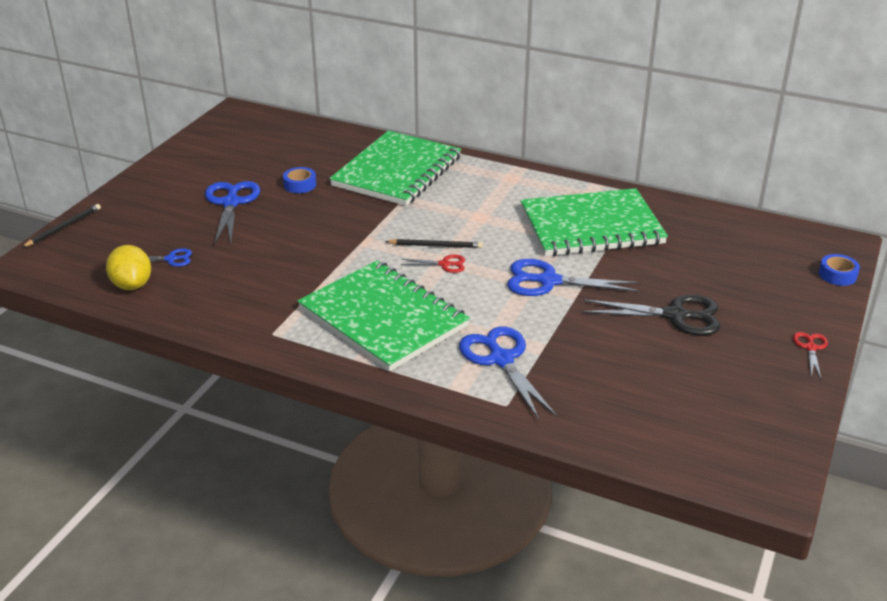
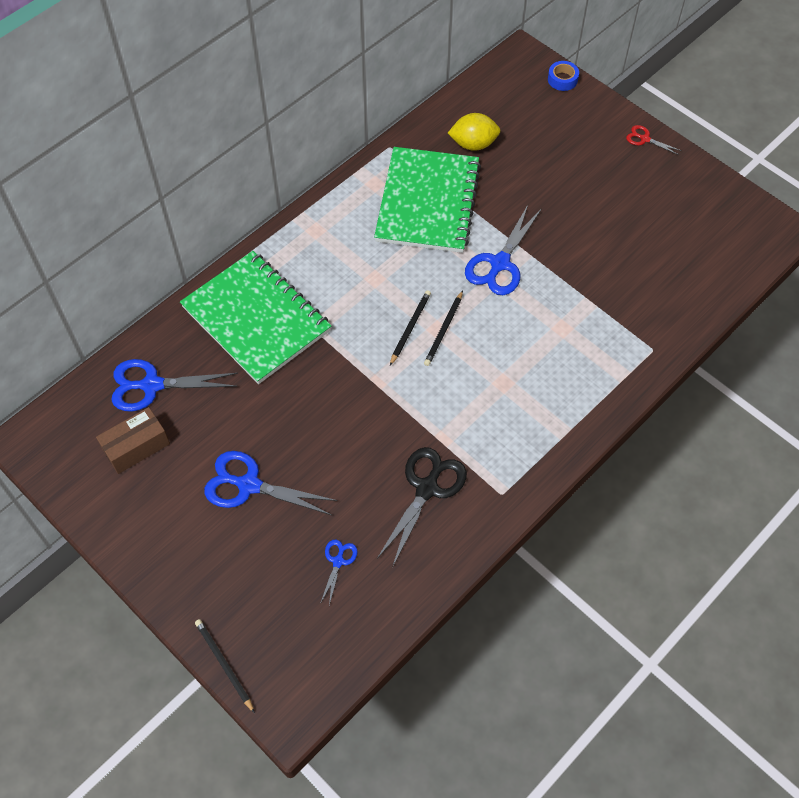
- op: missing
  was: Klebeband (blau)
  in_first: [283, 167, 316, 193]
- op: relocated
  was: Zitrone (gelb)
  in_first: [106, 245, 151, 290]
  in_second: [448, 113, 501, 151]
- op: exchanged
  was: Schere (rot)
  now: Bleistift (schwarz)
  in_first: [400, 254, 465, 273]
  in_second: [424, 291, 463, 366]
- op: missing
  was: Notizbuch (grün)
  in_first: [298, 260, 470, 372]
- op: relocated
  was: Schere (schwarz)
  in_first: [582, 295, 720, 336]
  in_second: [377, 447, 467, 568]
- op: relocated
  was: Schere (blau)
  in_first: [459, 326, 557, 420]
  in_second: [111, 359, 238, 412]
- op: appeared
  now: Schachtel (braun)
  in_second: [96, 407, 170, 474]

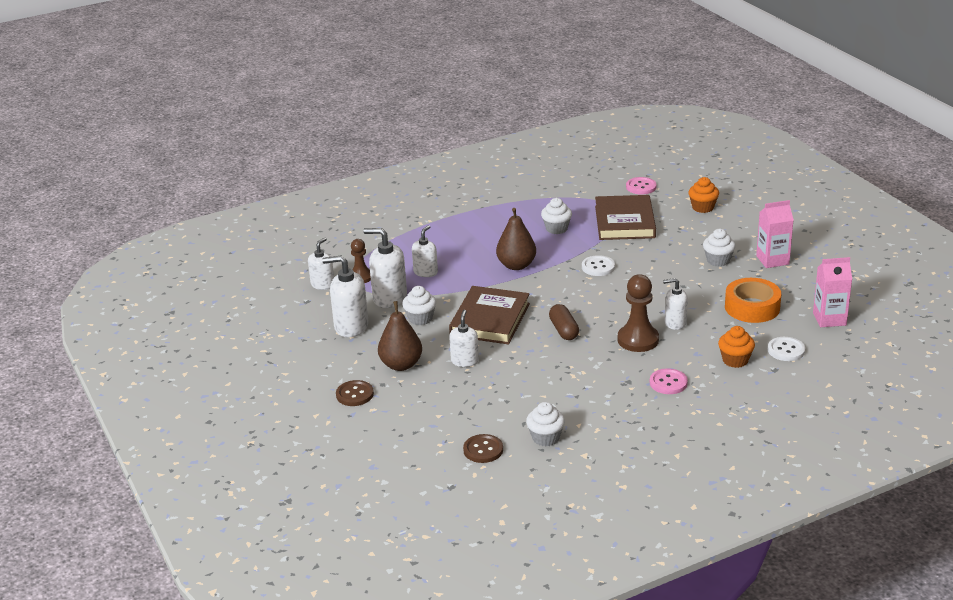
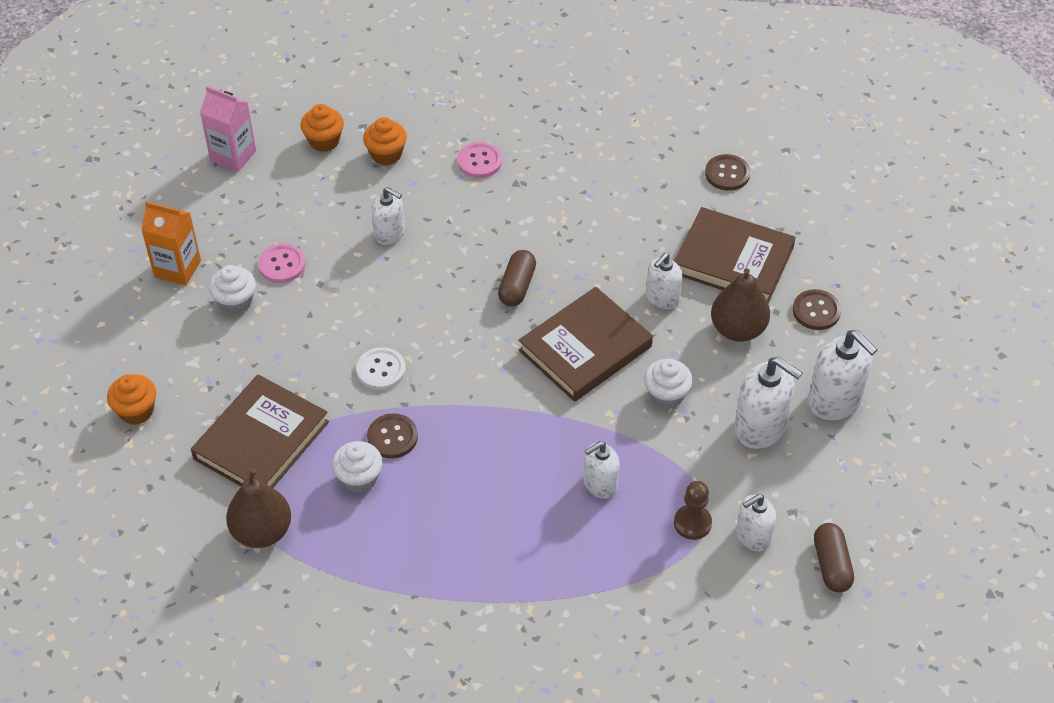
- op: relocated
  was: Knopf (rosa)
  in_first: [626, 177, 657, 195]
  in_second: [258, 244, 305, 283]
- op: colour
  was: Getränkekarton (rosa)
  now: Getränkekarton (orange)
  in_first: [756, 200, 794, 268]
  in_second: [141, 201, 201, 286]
- op: relocated
  was: Birne (braun)
  in_first: [496, 208, 536, 270]
  in_second: [226, 469, 291, 548]
- op: relocated
  was: Seifenspender (weiß)
  in_first: [364, 228, 407, 308]
  in_second: [808, 330, 878, 420]
- op: missing
  was: Bauer (braun)
  in_first: [618, 274, 659, 352]
- op: missing
  was: Klebeband (orange)
  in_first: [725, 278, 781, 323]
- op: exchanged
  was: Knopf (weiß)
  now: Muffin (orange)
  in_first: [768, 337, 805, 361]
  in_second: [300, 104, 344, 152]
- op: missing
  was: Muffin (weiß)
  in_first: [526, 402, 565, 446]
- op: appeared
  now: Buch (braun)
  in_second: [674, 207, 796, 304]
- op: appeared
  now: Knopf (braun)
  in_second: [367, 413, 418, 458]
- op: appeared
  now: Kapsel (braun)
  in_second: [814, 523, 854, 593]

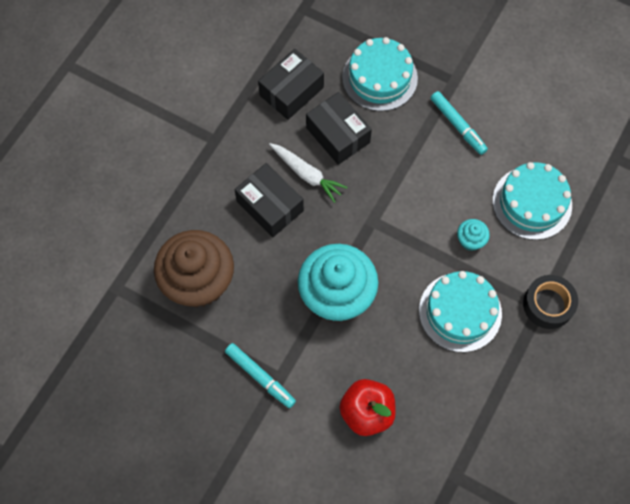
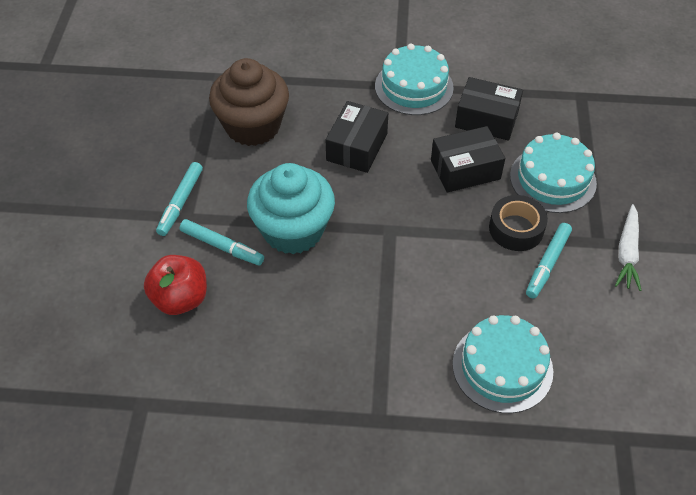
- op: spun
  was: Schachtel (schwarz)
  in_first: [306, 92, 372, 165]
  in_second: [431, 126, 505, 193]
  clockwise: 45
- op: relocated
  was: Karotte (weiß)
  in_first: [269, 143, 347, 203]
  in_second: [615, 204, 641, 291]
- op: missing
  was: Muffin (türkis)
  in_first: [457, 219, 490, 251]
- op: relocated
  was: Kuchen (türkis)
  in_first: [419, 271, 502, 352]
  in_second: [375, 43, 454, 115]
- op: relocated
  was: Klebeband (schwarz)
  in_first: [523, 275, 578, 329]
  in_second: [489, 195, 548, 251]
- op: appeared
  now: Filzstift (türkis)
  in_second: [180, 219, 264, 265]

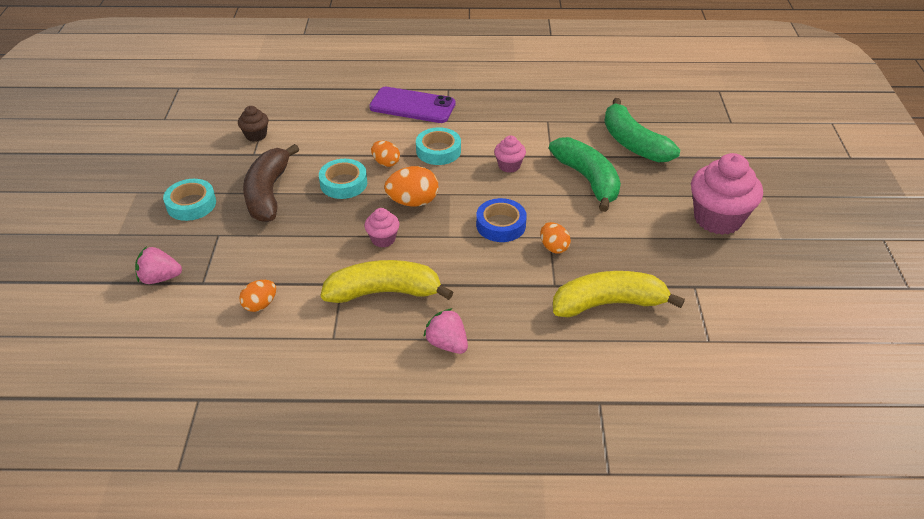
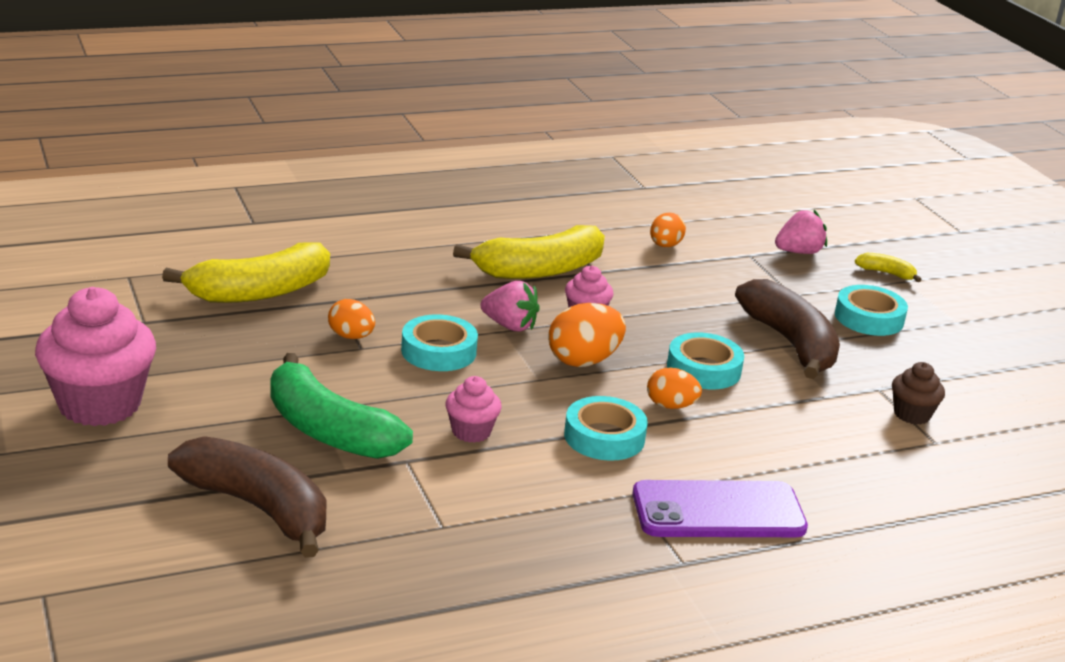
- op: colour
  was: Banane (grün)
  now: Banane (braun)
  in_first: [604, 98, 680, 163]
  in_second: [168, 436, 327, 558]
- op: colour
  was: Klebeband (blau)
  now: Klebeband (türkis)
  in_first: [476, 198, 527, 242]
  in_second: [401, 314, 478, 371]
- op: relocated
  was: Erdbeere (rosa)
  in_first: [423, 308, 468, 354]
  in_second: [481, 281, 540, 331]
- op: appeared
  now: Banane (gelb)
  in_second: [855, 253, 922, 282]

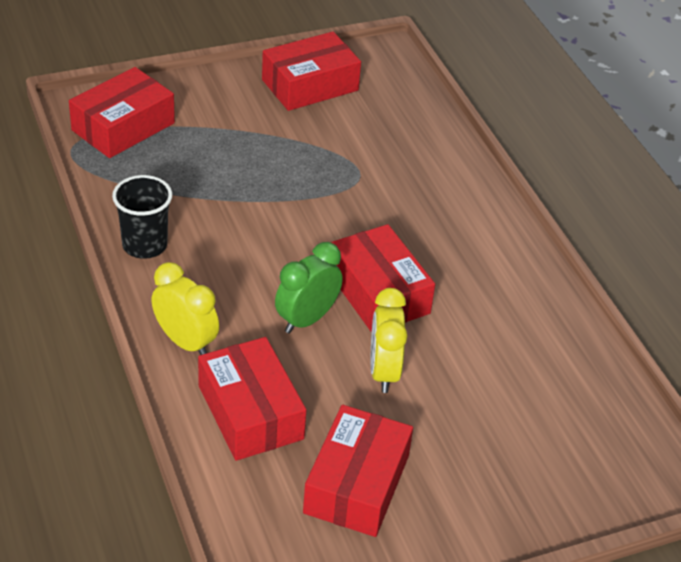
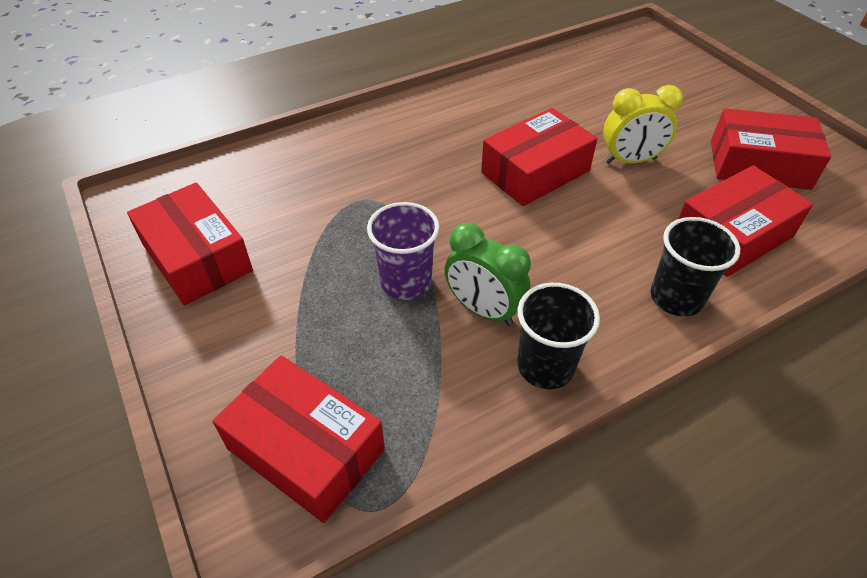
- op: relocated
  was: Wecker (grün)
  in_first: [275, 242, 343, 334]
  in_second: [445, 223, 531, 326]
- op: exchanged
  was: Wecker (gelb)
  now: Becher (schwarz)
  in_first: [151, 262, 219, 355]
  in_second: [651, 217, 740, 316]
- op: appeared
  now: Becher (lila)
  in_second: [367, 202, 440, 300]

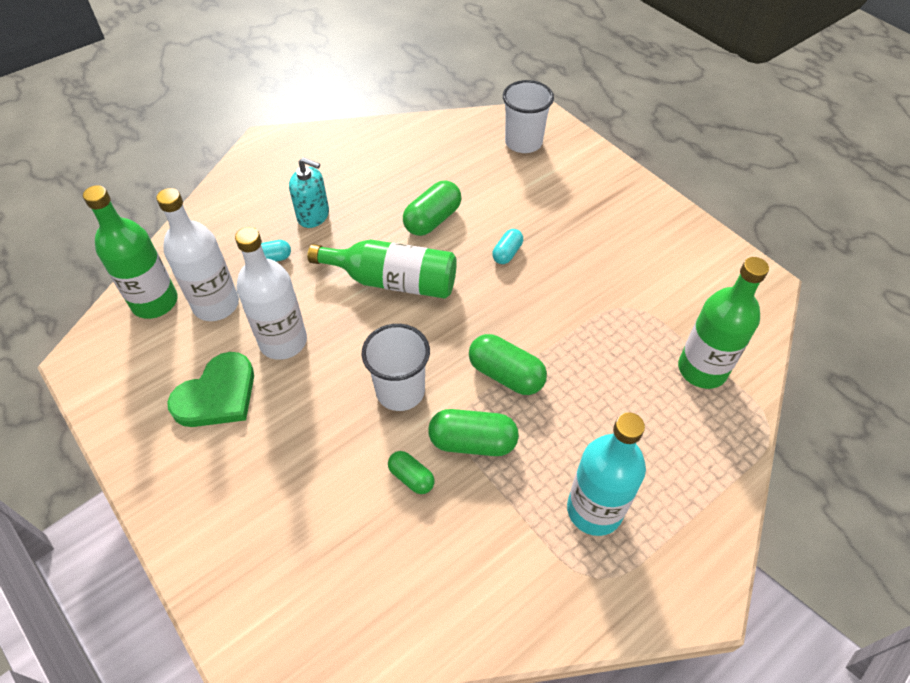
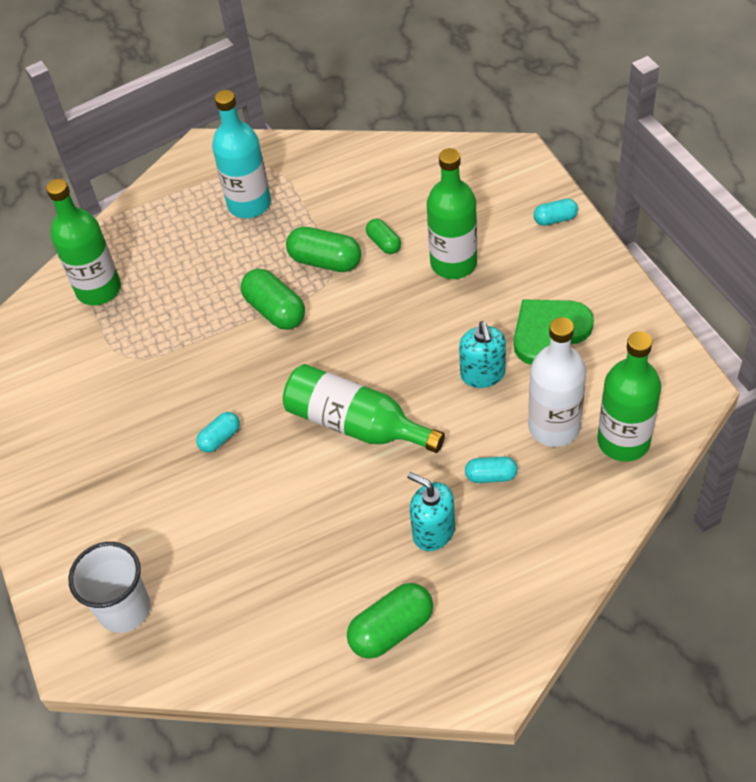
- op: relocated
  was: Kapsel (grün)
  in_first: [403, 181, 462, 236]
  in_second: [347, 583, 433, 659]
- op: exchanged
  was: Flasche (weiß)
  now: Seifenspender (türkis)
  in_first: [235, 227, 307, 360]
  in_second: [459, 321, 506, 388]
- op: missing
  was: Becher (weiß)
  in_first: [362, 324, 430, 411]
- op: appeared
  now: Flasche (grün)
  in_second: [427, 148, 477, 279]
- op: appeared
  now: Kapsel (türkis)
  in_second: [533, 199, 578, 226]

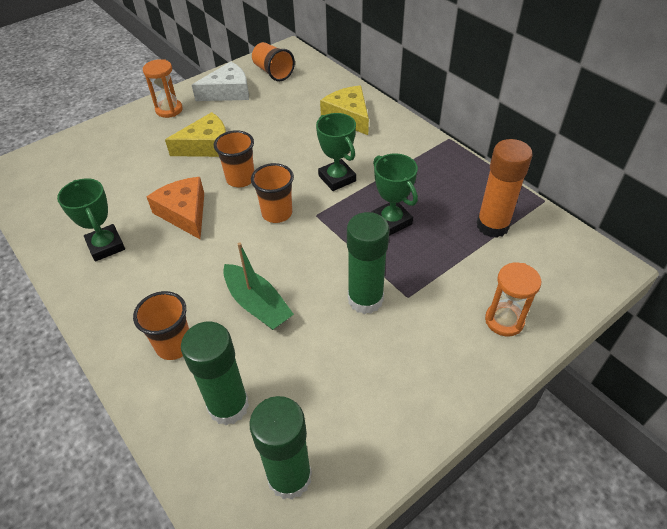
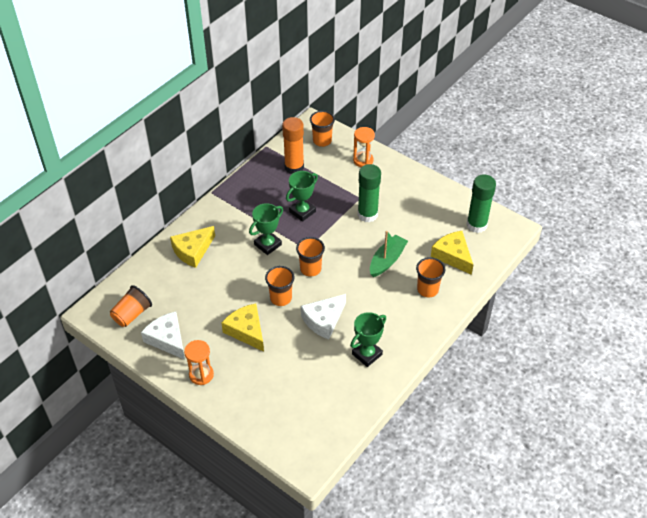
- op: colour
  was: Käse (orange)
  now: Käse (weiß)
  in_first: [147, 177, 204, 239]
  in_second: [301, 294, 346, 339]
- op: exchanged
  was: Klebestift (grün)
  now: Käse (gelb)
  in_first: [181, 322, 249, 425]
  in_second: [431, 231, 473, 275]
- op: appeared
  now: Becher (orange)
  in_second: [310, 111, 335, 147]

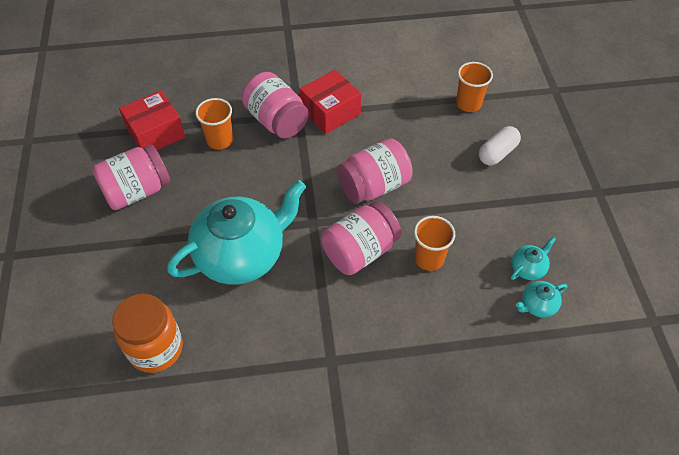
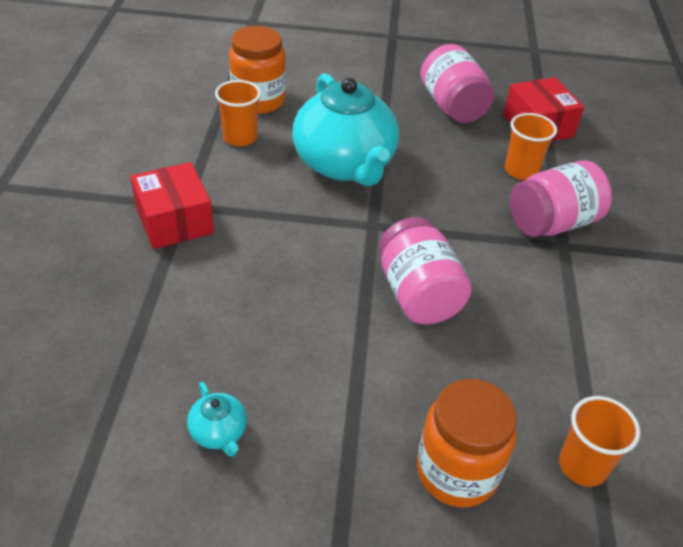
- op: relocated
  was: Schachtel (rot)
  in_first: [299, 70, 361, 134]
  in_second: [130, 162, 214, 249]
- op: exchanged
  was: Kapsel (weiß)
  now: Einmachglas (orange)
  in_first: [479, 126, 521, 166]
  in_second: [417, 379, 517, 508]
- op: missing
  was: Einmachglas (rosa)
  in_first: [321, 201, 401, 275]
- op: relocated
  was: Becher (orange)
  in_first: [414, 216, 455, 271]
  in_second: [215, 80, 261, 146]
- op: missing
  was: Teekanne (türkis)
  in_first: [516, 281, 567, 318]

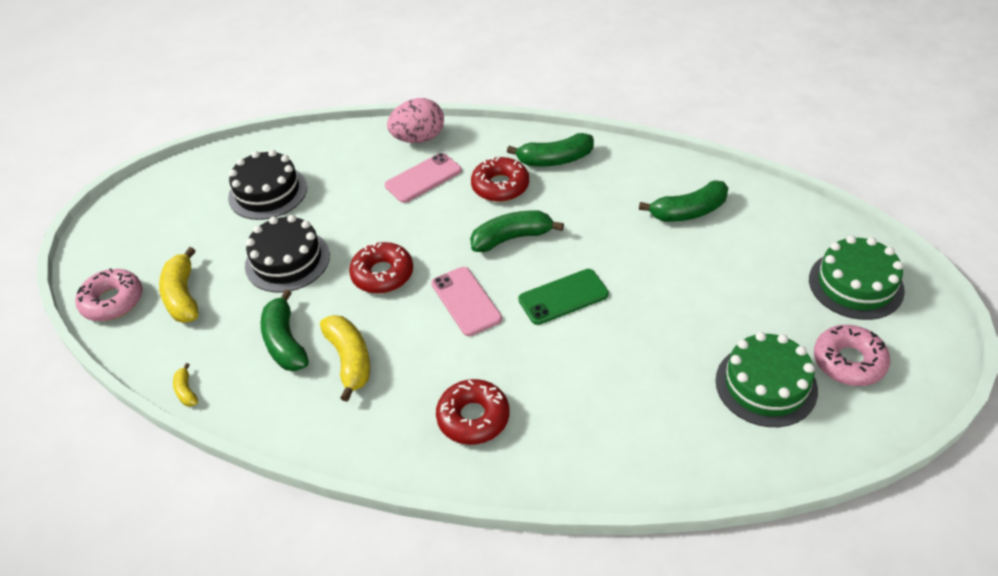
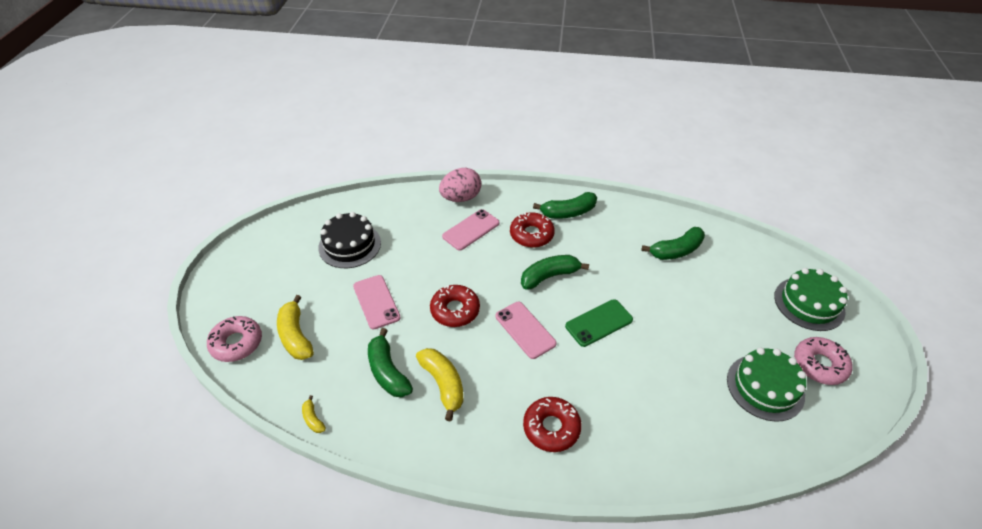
- op: exchanged
  was: Kuchen (schwarz)
  now: Handy (rosa)
  in_first: [245, 215, 330, 293]
  in_second: [353, 275, 401, 329]

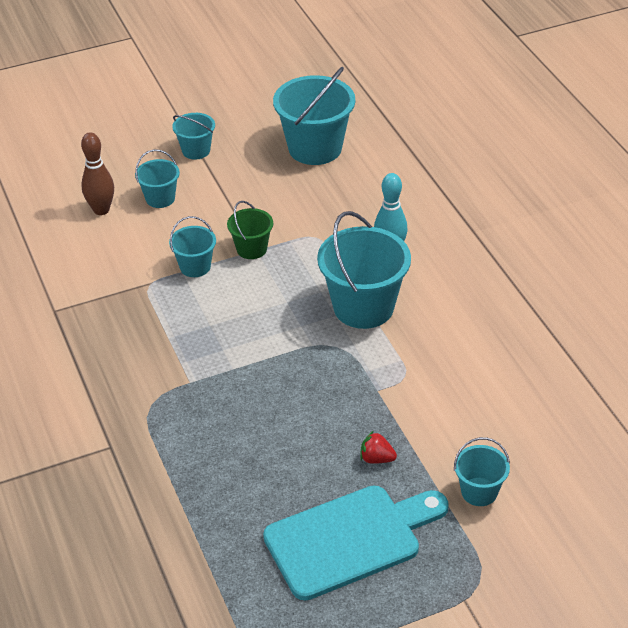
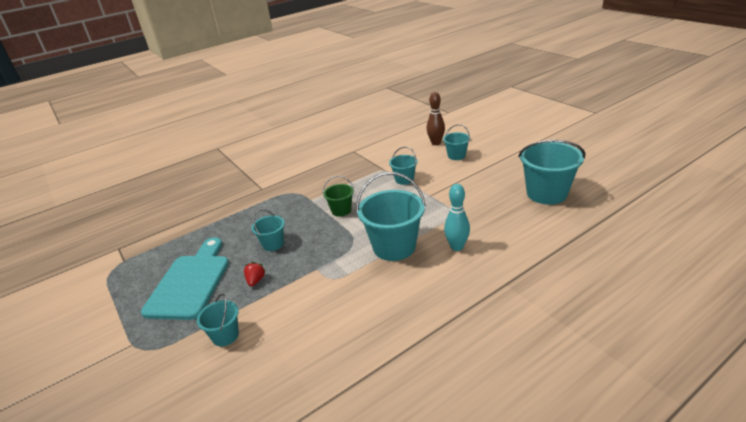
- op: relocated
  was: Eimer (türkis)
  in_first: [172, 113, 215, 160]
  in_second: [252, 209, 285, 251]
- op: relocated
  was: Eimer (grün)
  in_first: [227, 201, 273, 259]
  in_second: [323, 176, 354, 217]
- op: spun
  was: Schneidebrett (türkis)
  in_first: [263, 485, 449, 600]
  in_second: [141, 237, 229, 320]
  clockwise: -135

